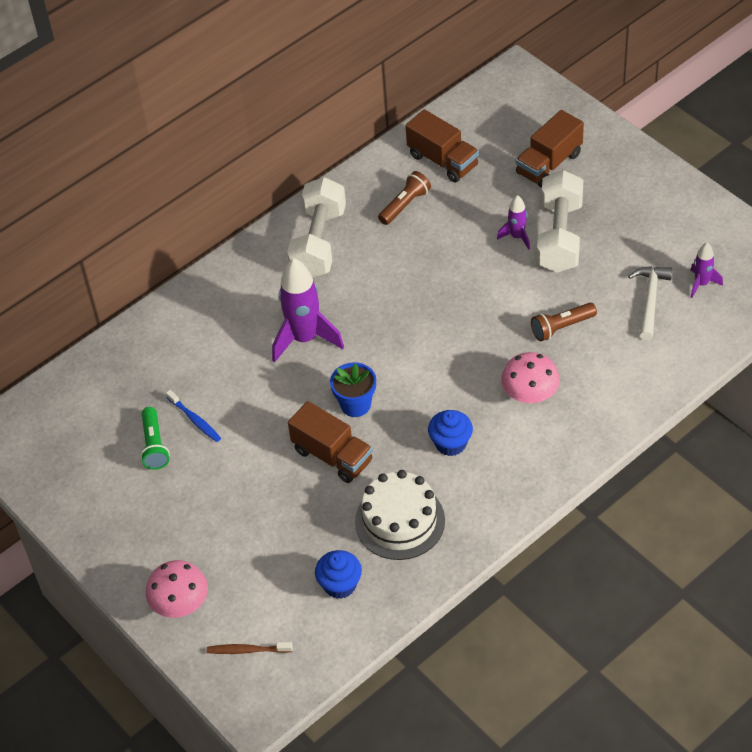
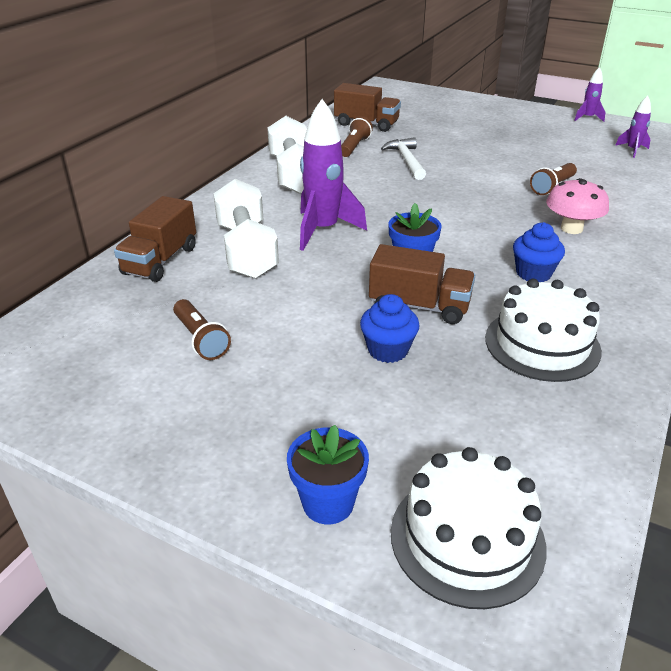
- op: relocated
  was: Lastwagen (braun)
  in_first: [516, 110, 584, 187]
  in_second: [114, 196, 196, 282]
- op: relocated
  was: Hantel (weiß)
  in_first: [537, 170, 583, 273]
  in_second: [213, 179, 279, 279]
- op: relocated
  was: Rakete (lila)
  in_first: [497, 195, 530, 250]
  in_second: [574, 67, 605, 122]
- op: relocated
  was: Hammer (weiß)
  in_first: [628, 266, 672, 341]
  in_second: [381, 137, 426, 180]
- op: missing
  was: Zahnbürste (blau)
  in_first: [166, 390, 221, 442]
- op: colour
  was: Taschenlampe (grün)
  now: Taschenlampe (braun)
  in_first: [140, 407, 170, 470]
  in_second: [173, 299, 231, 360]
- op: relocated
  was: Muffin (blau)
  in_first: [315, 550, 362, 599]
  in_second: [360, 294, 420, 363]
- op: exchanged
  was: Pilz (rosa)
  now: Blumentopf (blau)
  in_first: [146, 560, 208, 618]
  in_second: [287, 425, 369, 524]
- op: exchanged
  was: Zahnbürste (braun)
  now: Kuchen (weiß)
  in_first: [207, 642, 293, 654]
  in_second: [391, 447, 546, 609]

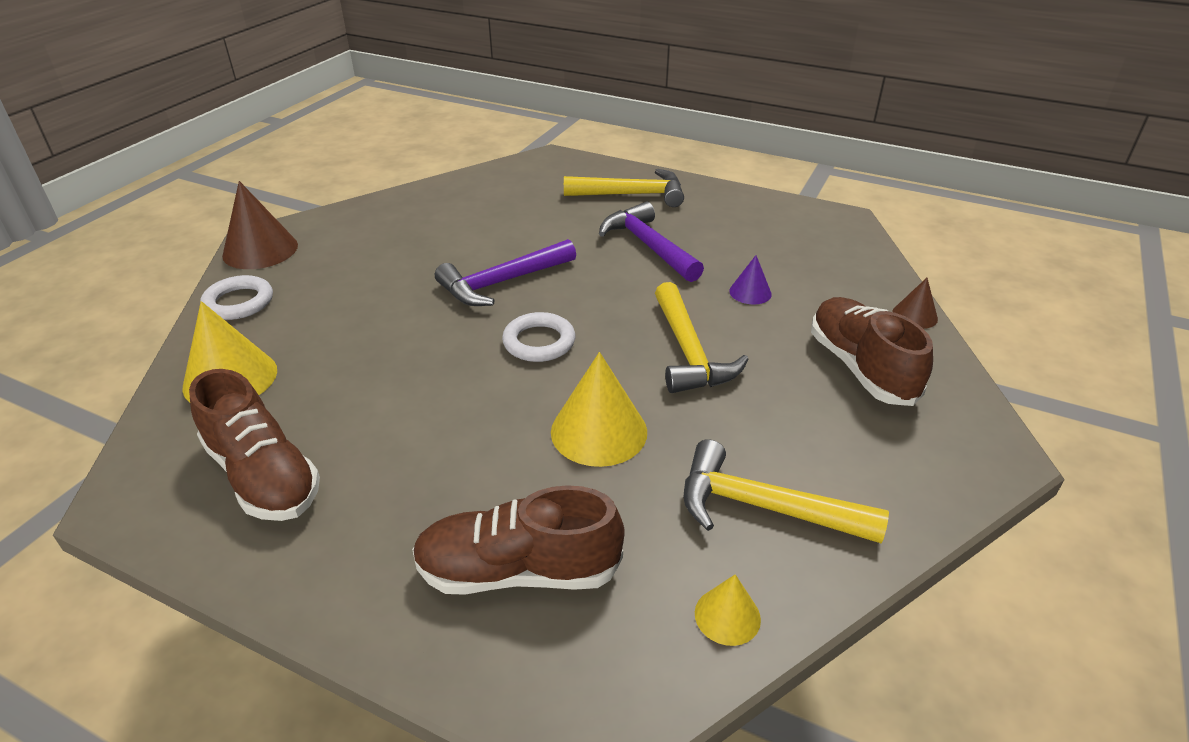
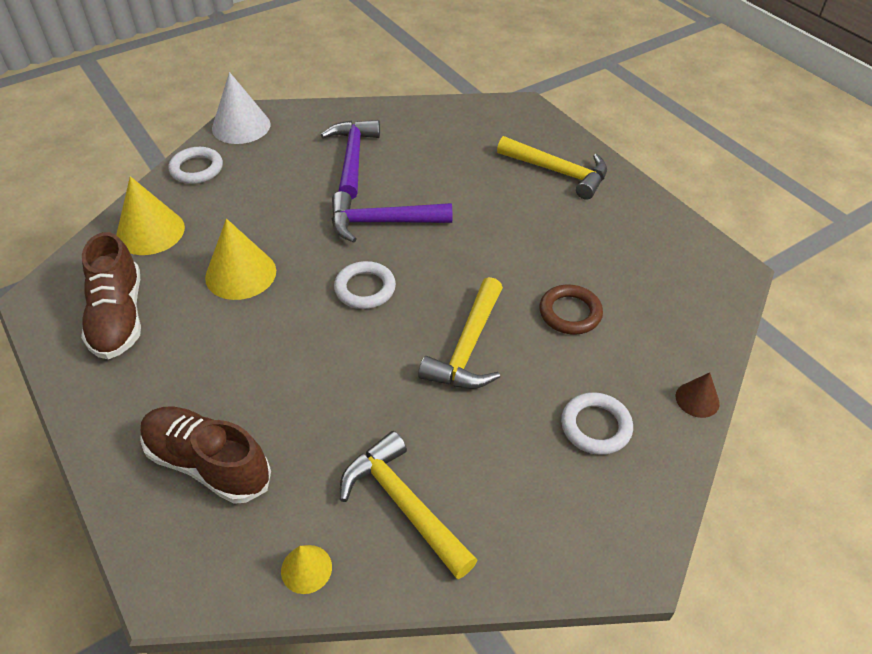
- op: colour
  was: Kegel (braun)
  now: Kegel (weiß)
  in_first: [222, 181, 298, 269]
  in_second: [212, 72, 270, 144]
- op: relocated
  was: Hammer (lila)
  in_first: [599, 202, 704, 282]
  in_second: [321, 120, 380, 199]
- op: exchanged
  was: Kegel (lila)
  now: Ring (braun)
  in_first: [729, 255, 772, 304]
  in_second: [539, 284, 603, 335]
- op: exchanged
  was: Schuh (braun)
  now: Ring (weiß)
  in_first: [811, 297, 933, 406]
  in_second: [561, 392, 633, 455]
- op: relocated
  was: Kegel (gelb)
  in_first: [551, 352, 647, 467]
  in_second: [205, 219, 276, 300]

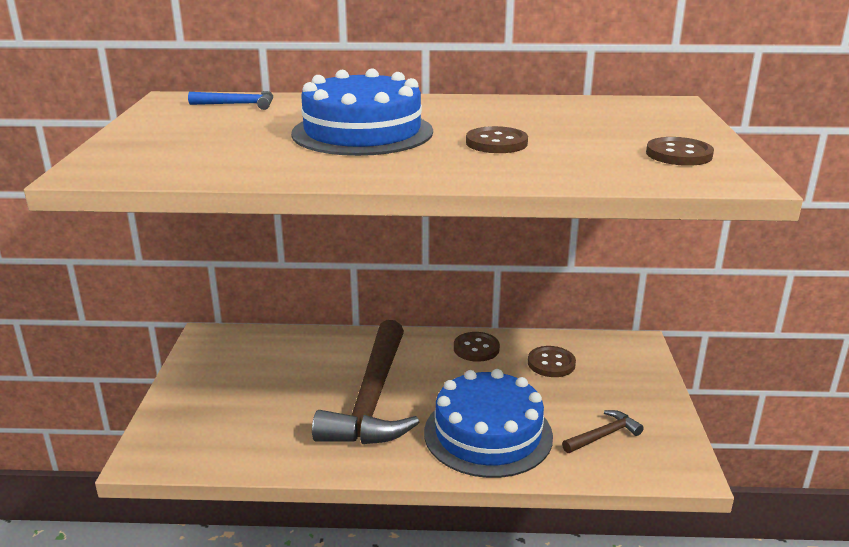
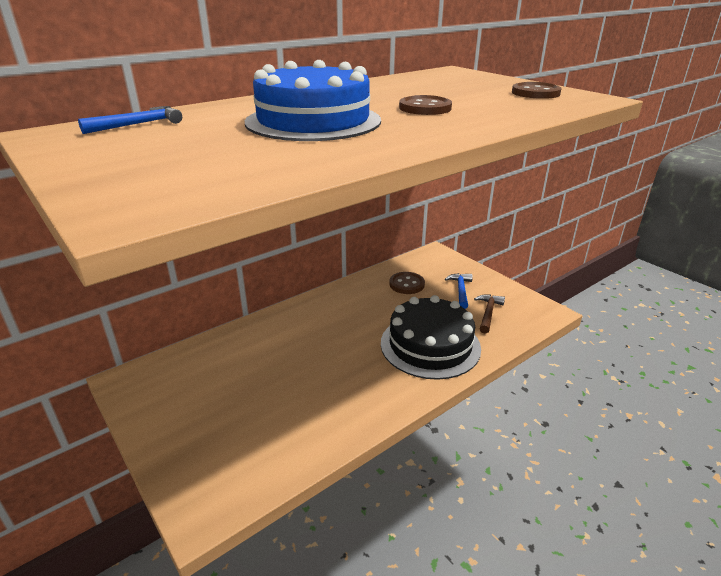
- op: missing
  was: Hammer (braun)
  in_first: [312, 320, 419, 444]
- op: missing
  was: Knopf (braun)
  in_first: [454, 332, 500, 362]
- op: colour
  was: Kuchen (blau)
  now: Kuchen (schwarz)
  in_first: [424, 369, 553, 478]
  in_second: [381, 295, 481, 380]
- op: appeared
  now: Hammer (blau)
  in_second: [445, 273, 473, 309]

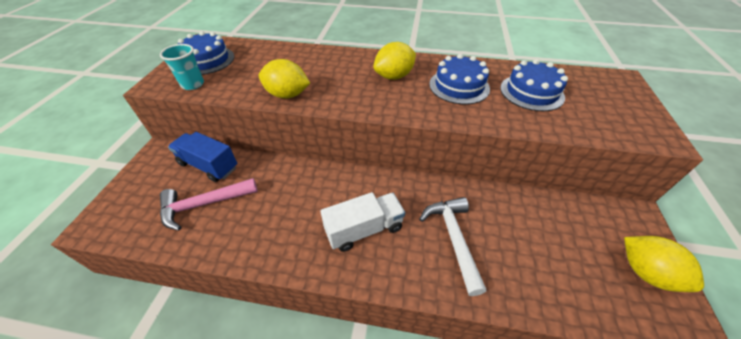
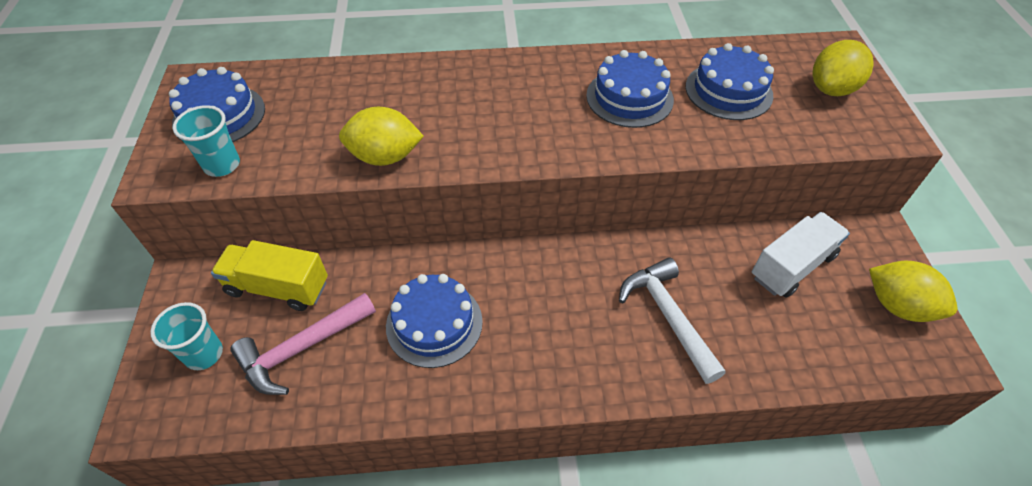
- op: relocated
  was: Zitrone (gelb)
  in_first: [373, 42, 416, 80]
  in_second: [812, 40, 874, 96]
- op: colour
  was: Lastwagen (blau)
  now: Lastwagen (gelb)
  in_first: [168, 132, 237, 182]
  in_second: [211, 240, 328, 311]
- op: relocated
  was: Lastwagen (weiß)
  in_first: [320, 192, 405, 252]
  in_second: [752, 212, 850, 298]
- op: appeared
  now: Kuchen (blau)
  in_second: [386, 274, 483, 368]
- op: appeared
  now: Becher (türkis)
  in_second: [150, 302, 223, 370]

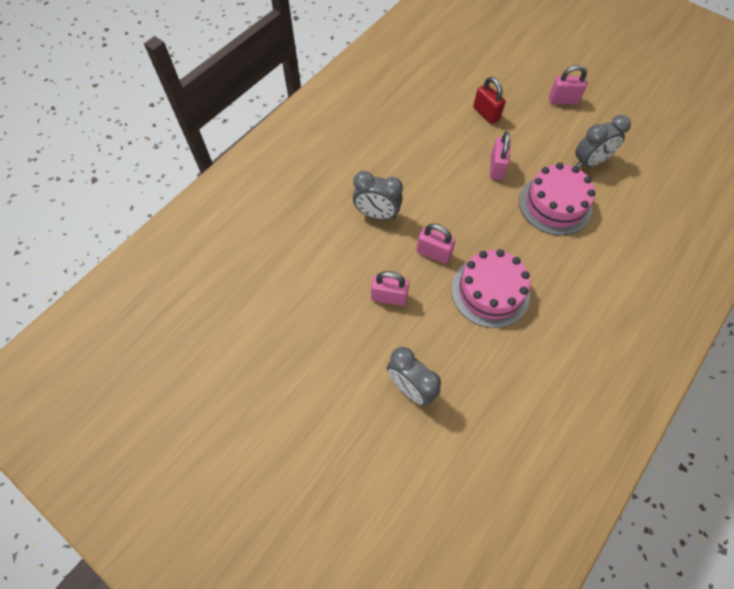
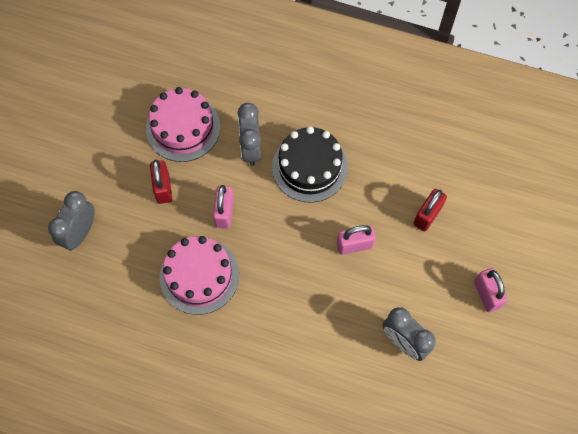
- op: relocated
  was: Kuchen (rosa)
  in_first: [519, 163, 596, 235]
  in_second: [146, 87, 220, 162]
- op: colour
  was: Vorhängeschloss (rosa)
  now: Vorhängeschloss (rot)
  in_first: [371, 271, 409, 306]
  in_second: [150, 160, 172, 204]
- op: appeared
  now: Kuchen (schwarz)
  in_second: [272, 126, 348, 203]

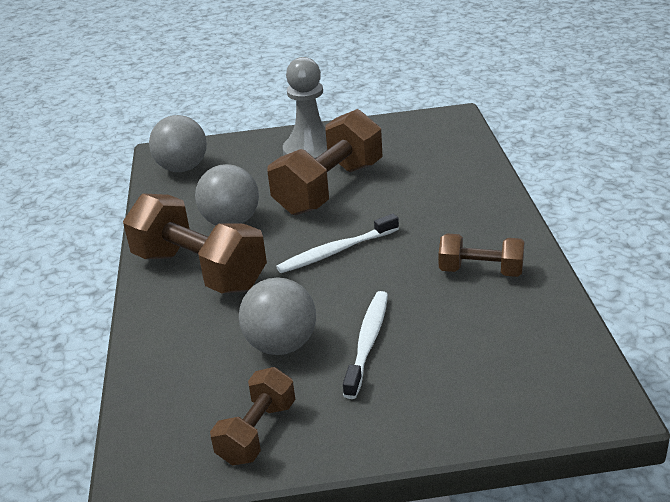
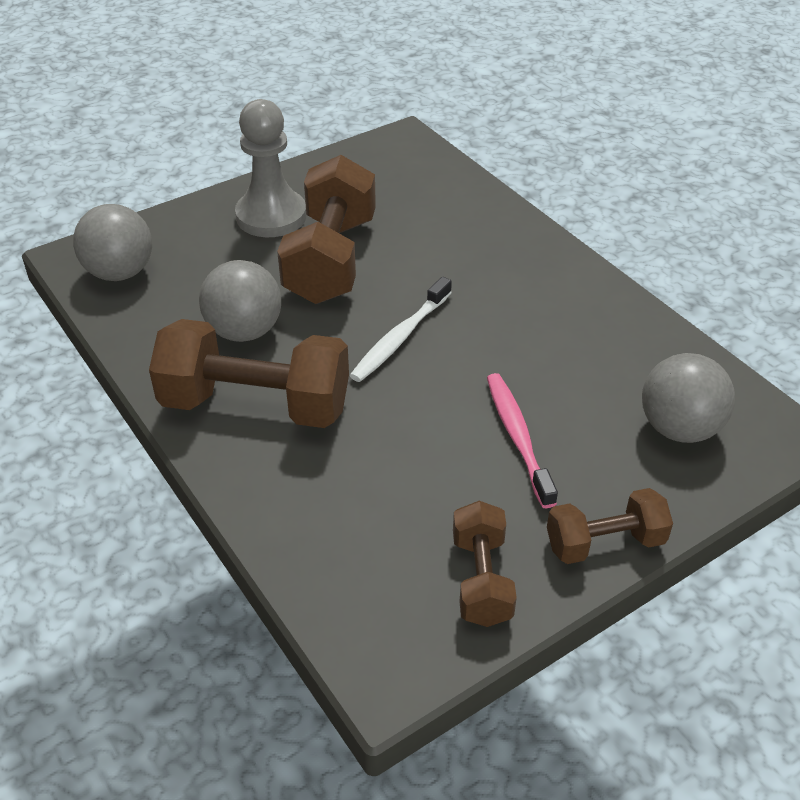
- op: relocated
  was: Hantel (braun)
  in_first: [439, 233, 525, 277]
  in_second: [547, 488, 673, 564]
- op: relocated
  was: Ball (grau)
  in_first: [239, 277, 316, 355]
  in_second: [642, 353, 735, 443]
- op: colour
  was: Zahnbürste (weiß)
  now: Zahnbürste (rosa)
  in_first: [343, 291, 388, 399]
  in_second: [487, 373, 558, 508]

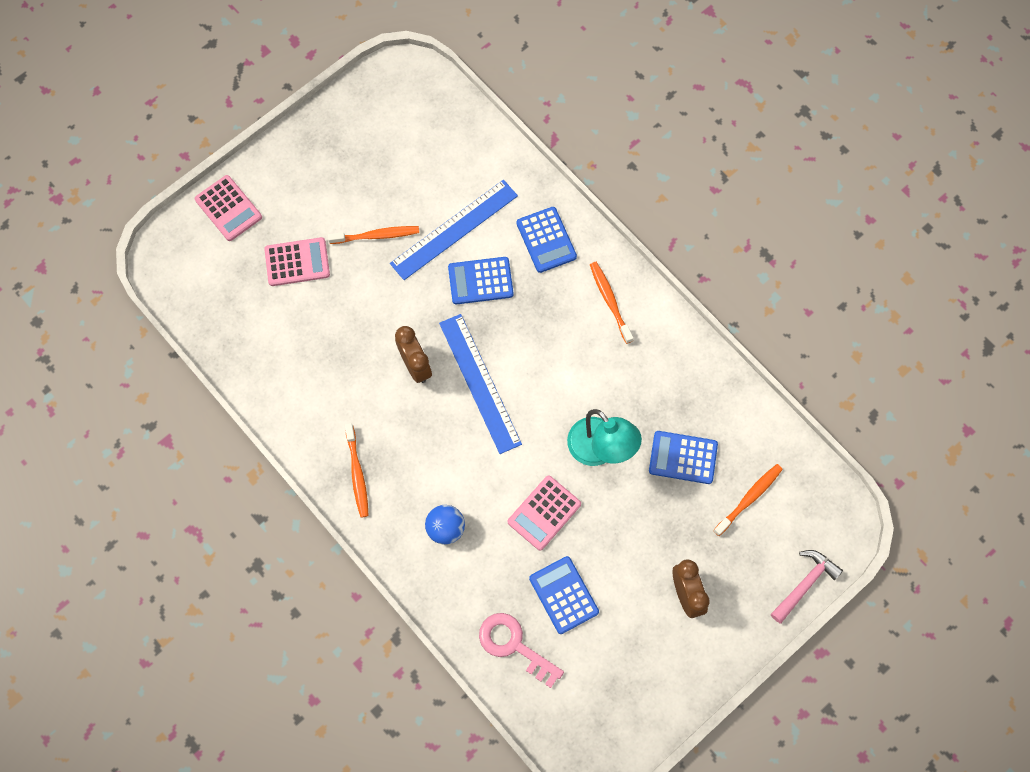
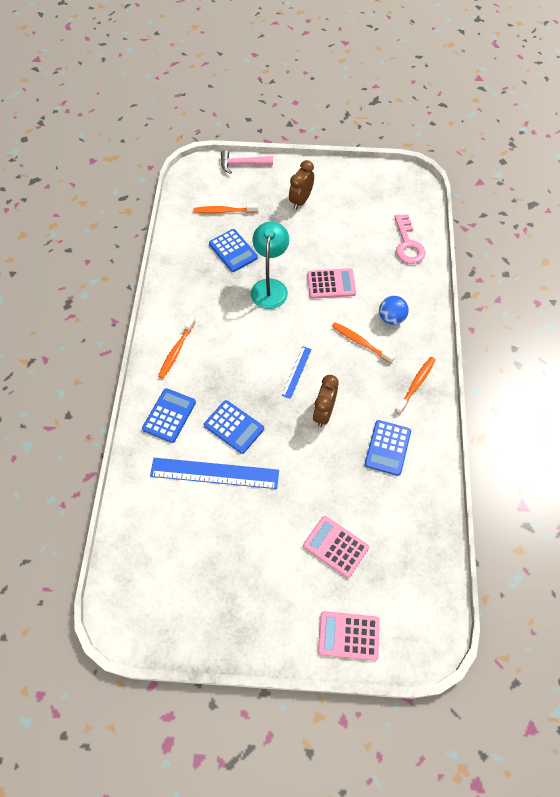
- op: spun
  was: Taschenrechner (rosa)
  in_first: [195, 175, 262, 241]
  in_second: [318, 611, 380, 661]
  clockwise: -90
- op: relocated
  was: Zahnbürste (orange)
  in_first: [328, 226, 419, 244]
  in_second: [332, 322, 395, 363]
- op: size
  was: Lineal (blau)
  in_first: [439, 314, 522, 454]
  in_second: [282, 347, 312, 399]
  ratio: 0.51
- op: relocated
  was: Taschenrechner (blau)
  in_first: [529, 556, 599, 634]
  in_second: [365, 420, 411, 476]

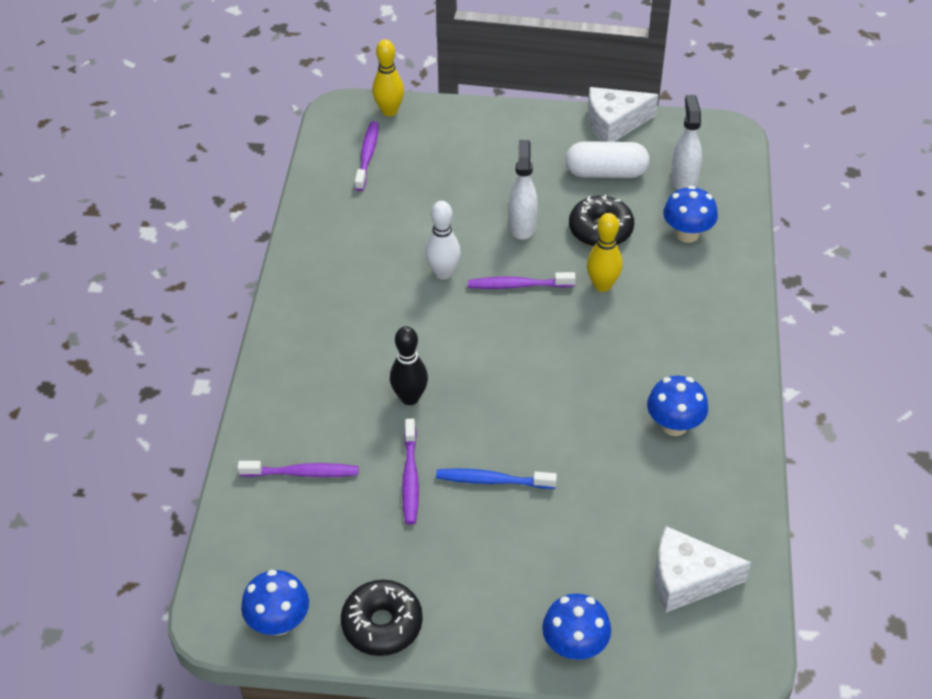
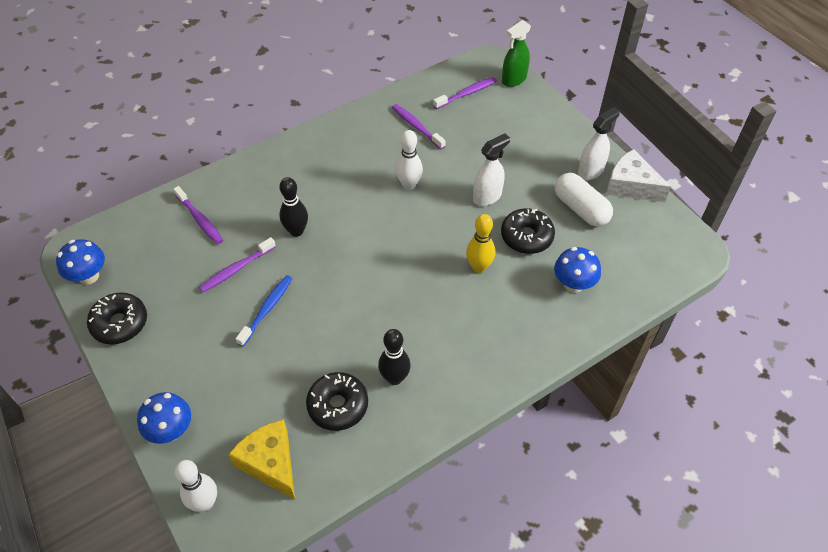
- op: exchanged
  was: Bowlingkegel (gelb)
  now: Sprühflasche (grün)
  in_first: [372, 39, 404, 116]
  in_second: [502, 20, 531, 87]
- op: relocated
  was: Sprühflasche (weiß)
  in_first: [671, 95, 702, 190]
  in_second: [578, 107, 620, 180]
- op: relocated
  was: Zahnbürste (lila)
  in_first: [468, 272, 576, 289]
  in_second: [392, 104, 446, 149]
- op: exchanged
  was: Pilz (blau)
  now: Bowlingkegel (schwarz)
  in_first: [647, 376, 708, 436]
  in_second: [378, 329, 411, 385]
- op: spun
  was: Zahnbürste (blau)
  in_first: [436, 468, 557, 489]
  in_second: [236, 275, 293, 347]
  clockwise: 60
- op: colour
  was: Käse (weiß)
  now: Käse (gelb)
  in_first: [655, 526, 751, 613]
  in_second: [228, 419, 295, 499]
- op: appeared
  now: Donut (schwarz)
  in_second: [306, 372, 368, 431]
- op: appeared
  now: Bowlingkegel (weiß)
  in_second: [174, 460, 217, 512]

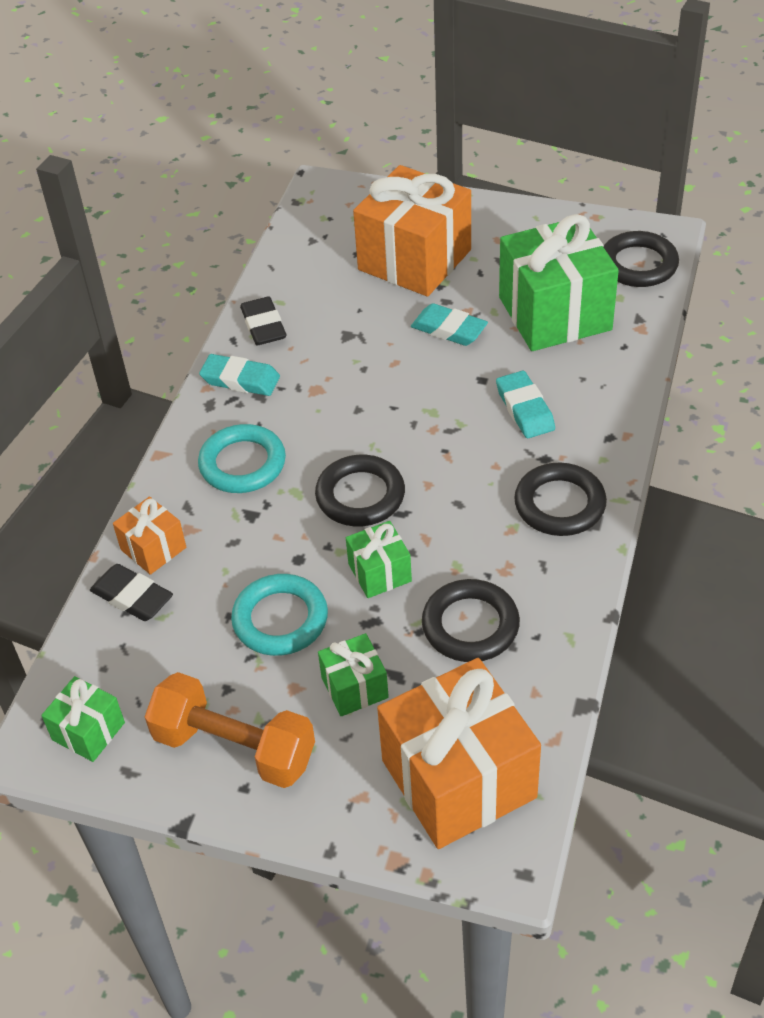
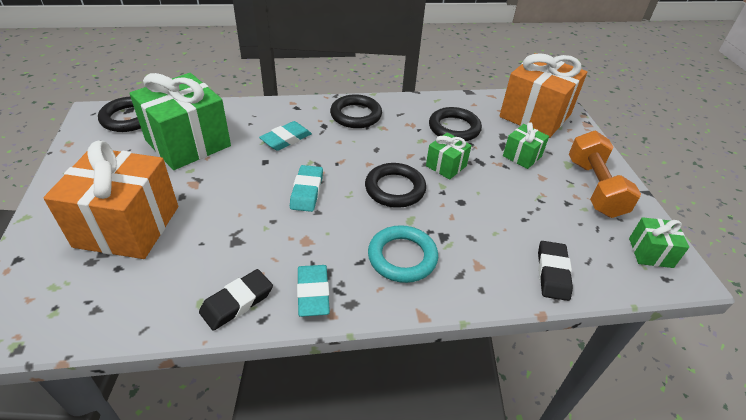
- op: relocated
  was: Radiergummi (türkis)
  in_first: [411, 303, 488, 346]
  in_second: [290, 165, 323, 212]
- op: missing
  was: Geschenk (orange)
  in_first: [113, 496, 186, 575]
- op: missing
  was: Ring (türkis)
  in_first: [231, 574, 328, 656]

